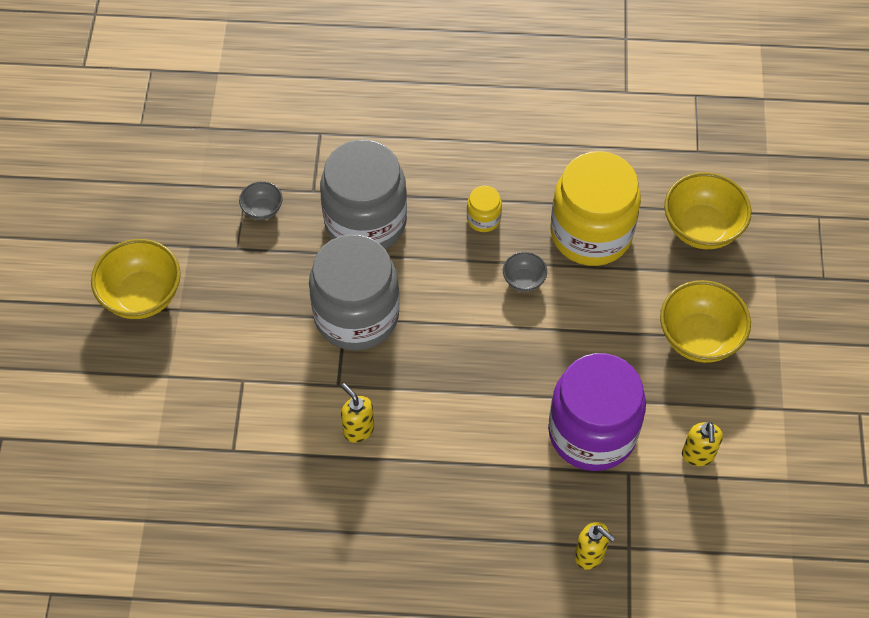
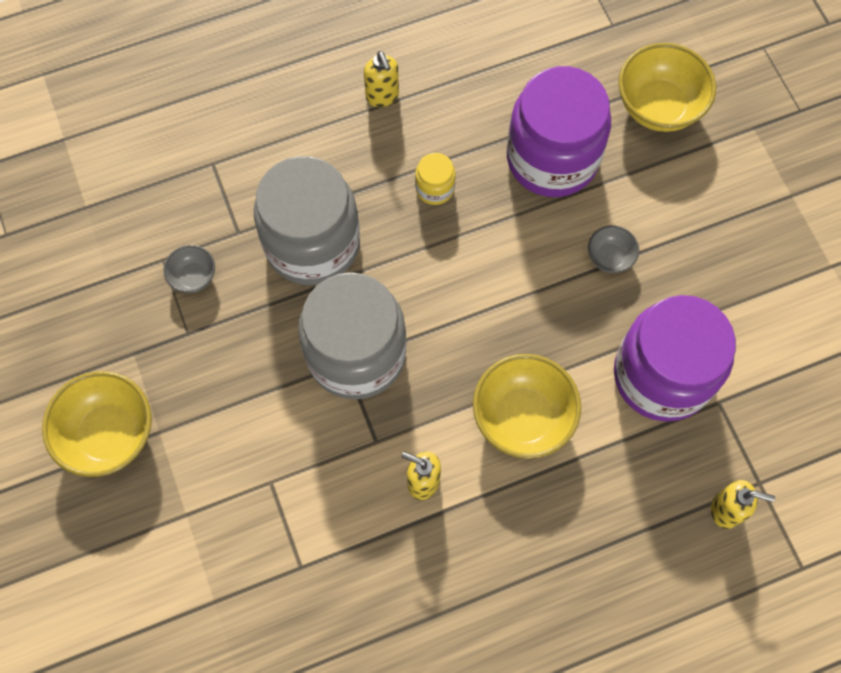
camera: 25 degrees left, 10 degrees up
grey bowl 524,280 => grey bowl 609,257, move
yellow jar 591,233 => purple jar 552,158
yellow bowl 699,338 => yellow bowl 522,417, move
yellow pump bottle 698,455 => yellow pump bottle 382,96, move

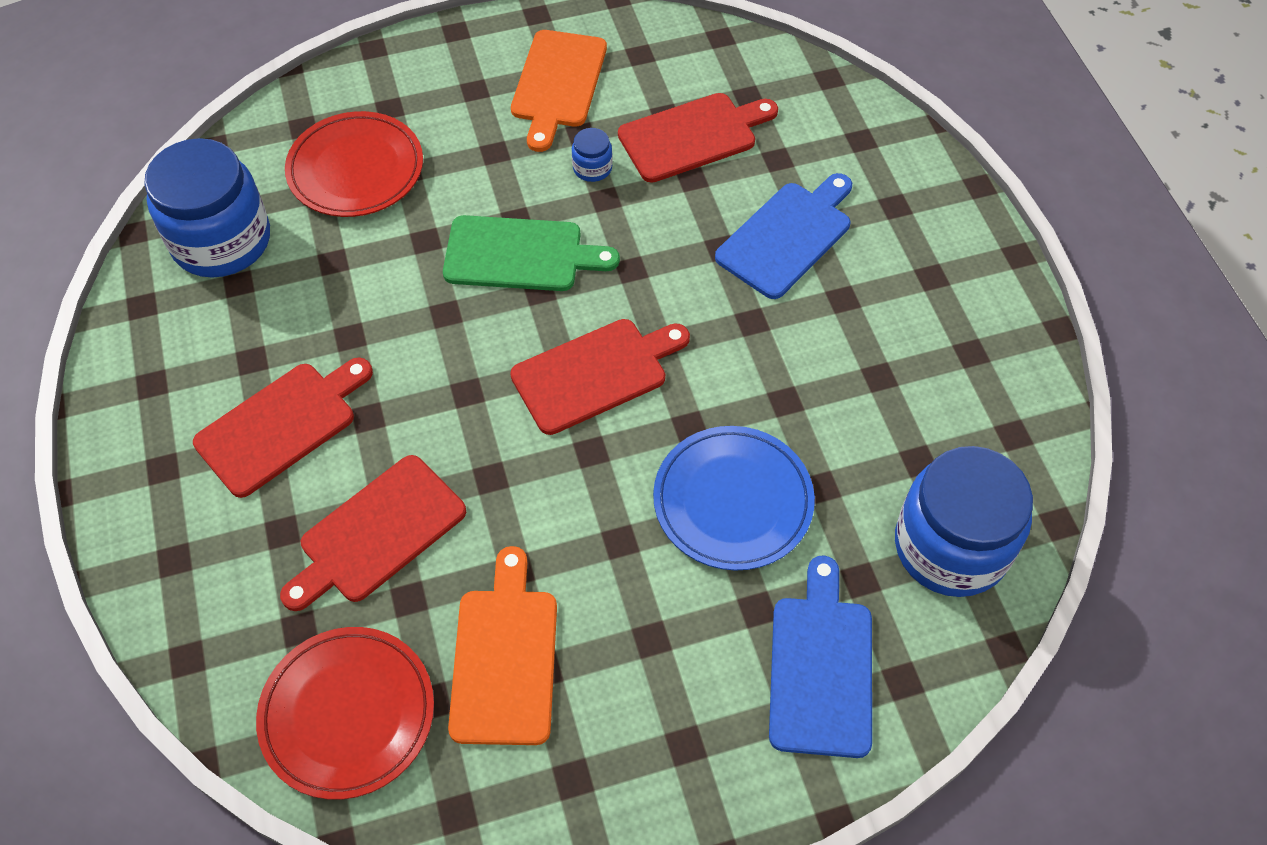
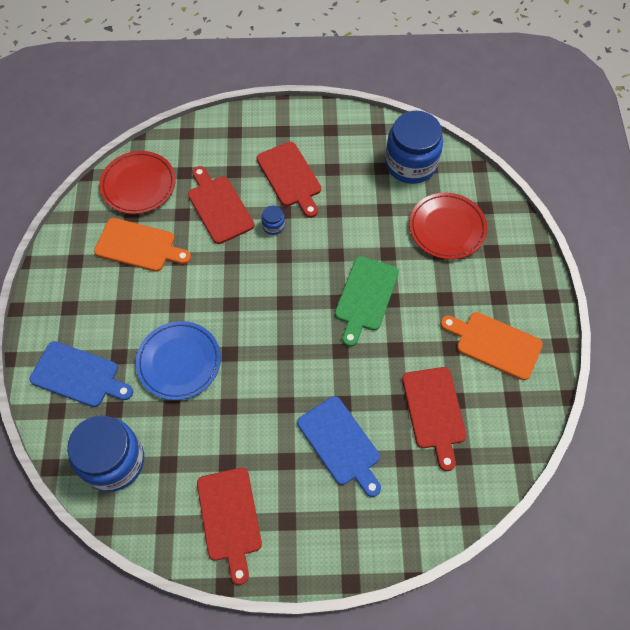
camera: 105 degrees right, 5 degrees up
crimson chopping board 595,373 => crimson chopping board 229,518, move
royal blue jar 592,168 => royal blue jar 273,226, move

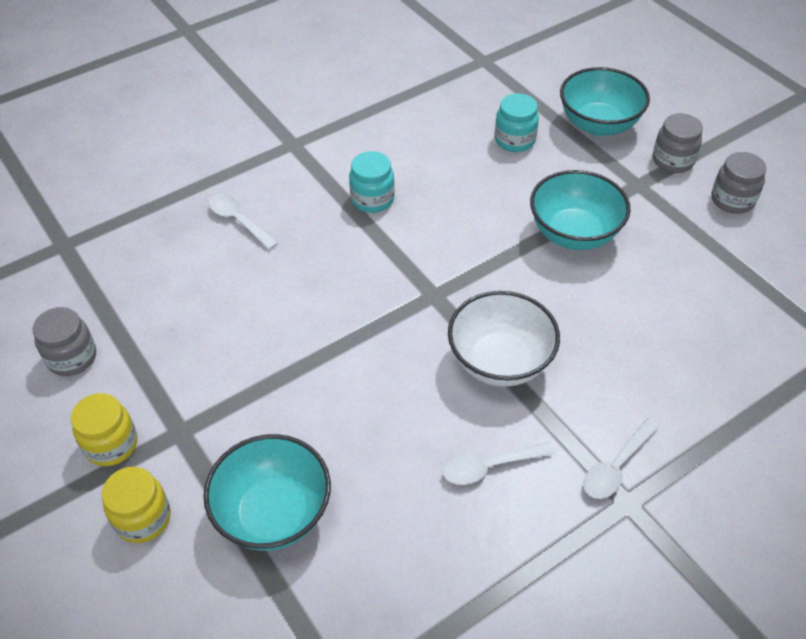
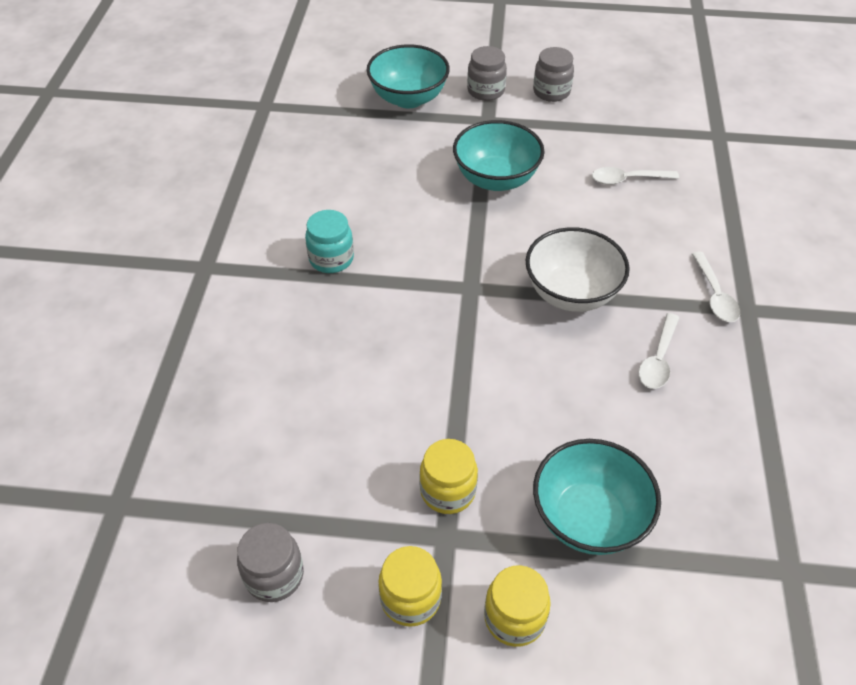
camera: 50 degrees left, 0 degrees up
white tablespoon 238,221 => white tablespoon 628,179, move
aqua jar 514,140 => nothing
nothing => yellow jar 448,491

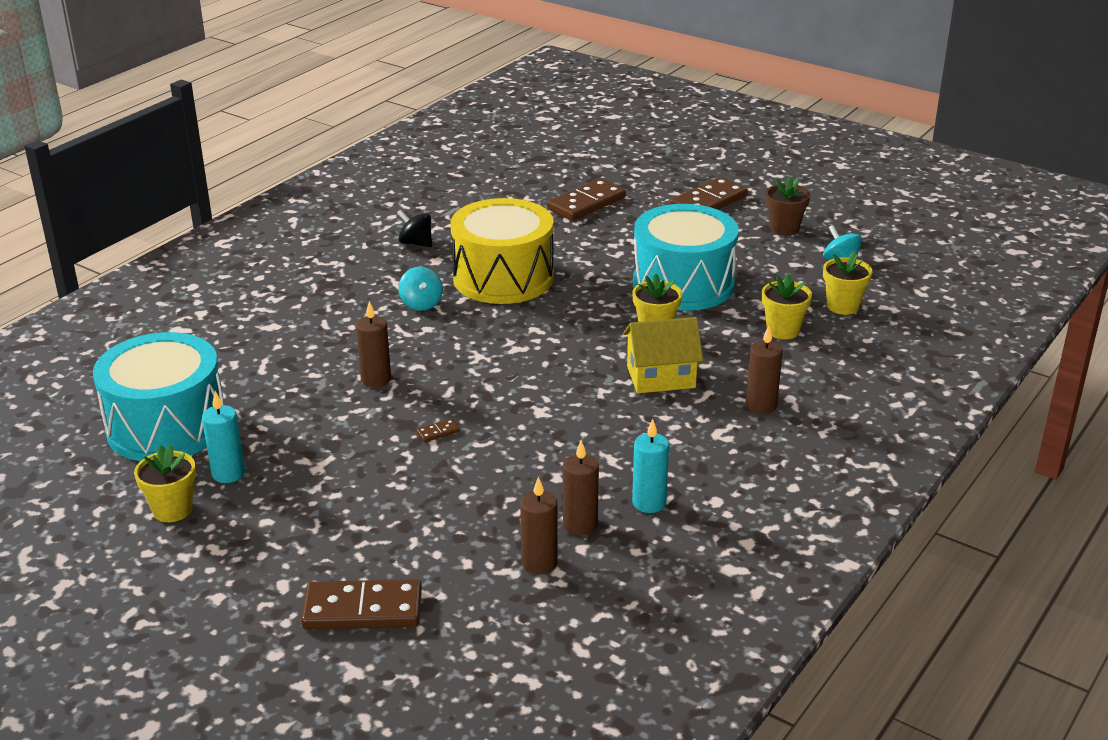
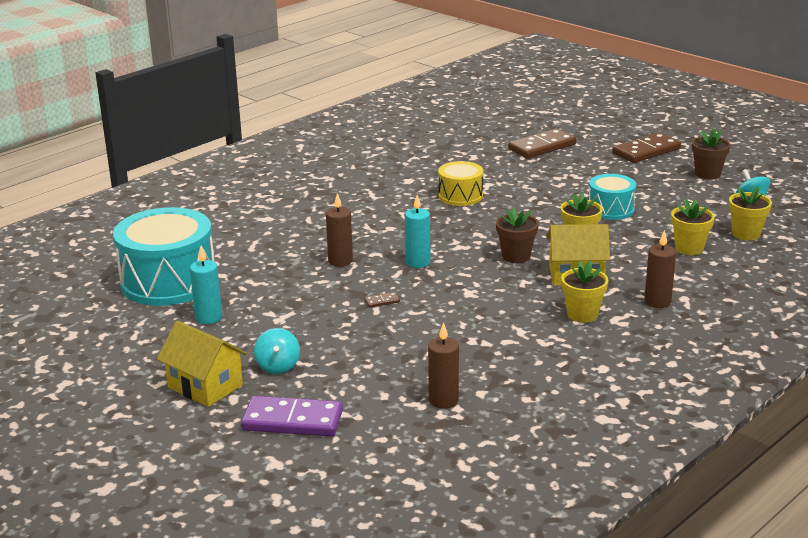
camera: 10 degrees right, 5 degrees down
yellow potted plant 172,510 => yellow potted plant 582,314, move
russet domino tile 363,609 => purple domino tile 293,420
jet-black whirligig 416,243 => nothing
aqua whirligig 421,304 => aqua whirligig 278,366, move
yellow drum 503,278 => yellow drum 460,196, x0.53
russet candle 580,525 => nothing
aqua candle 649,503 => aqua candle 418,262, move
aqua drum 683,284 => aqua drum 610,209, x0.53
nothing => yellow house 205,386
nothing => russet potted plant 516,256

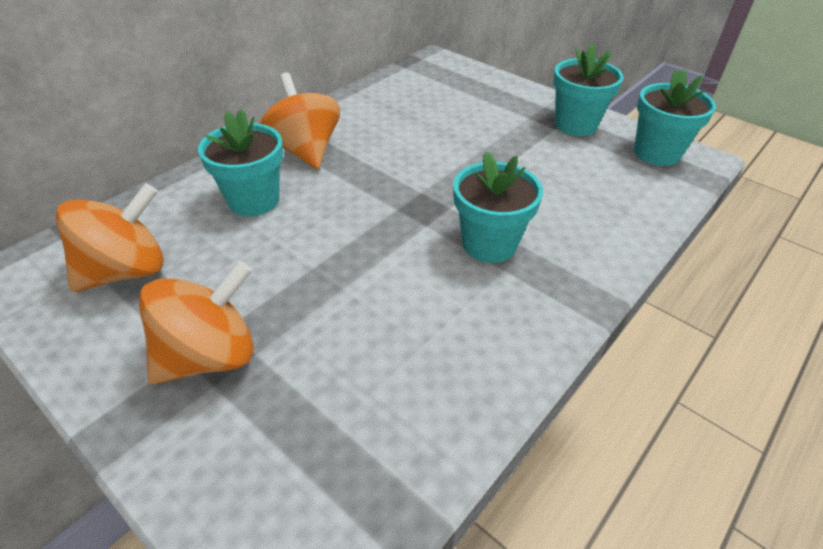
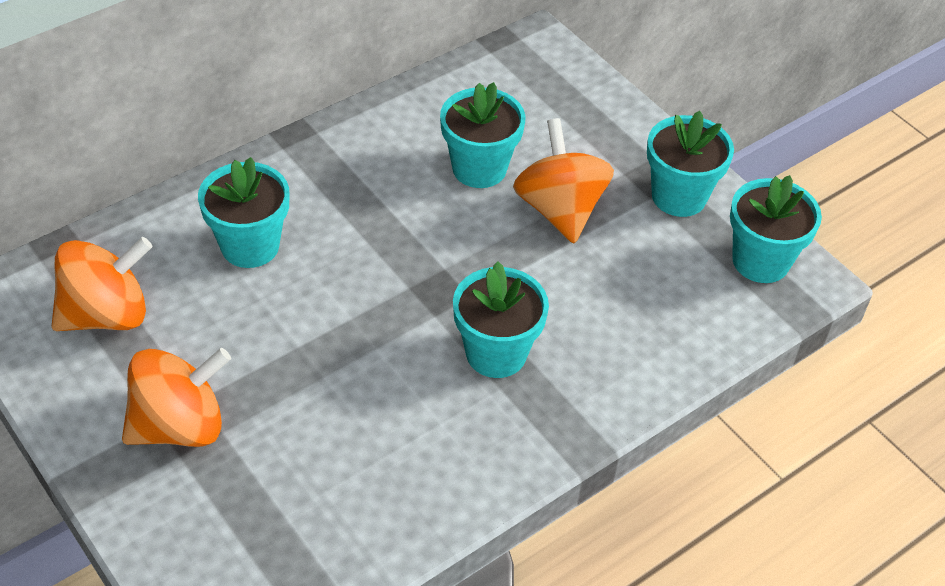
camera: 10 degrees right, 5 degrees up
orange-coloured whirligig 305,151 => orange-coloured whirligig 560,209, move
nothing => aqua potted plant 479,168

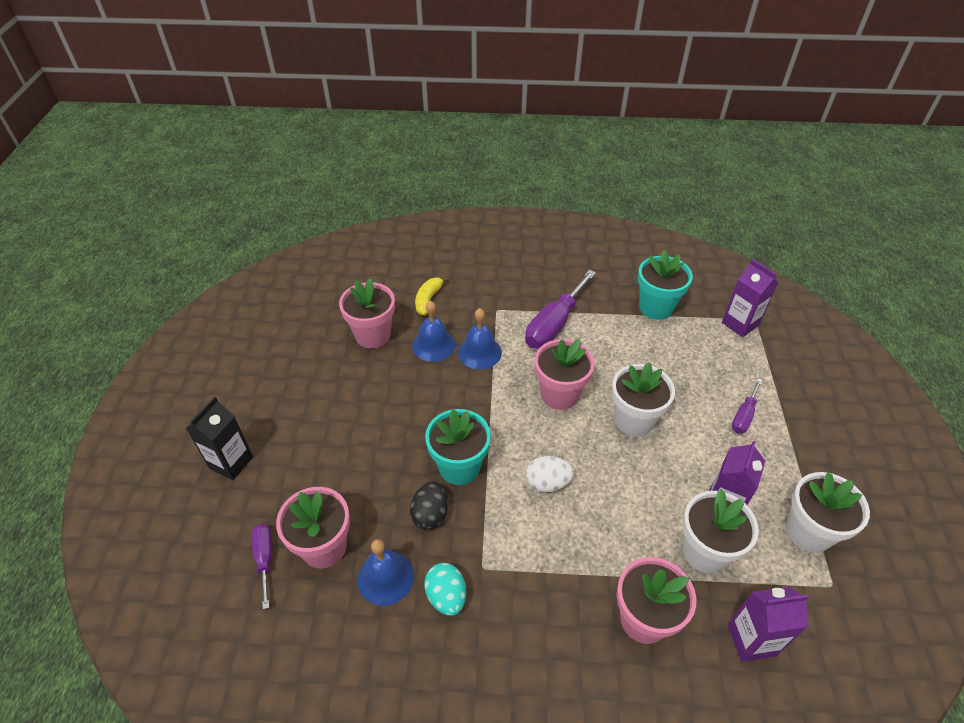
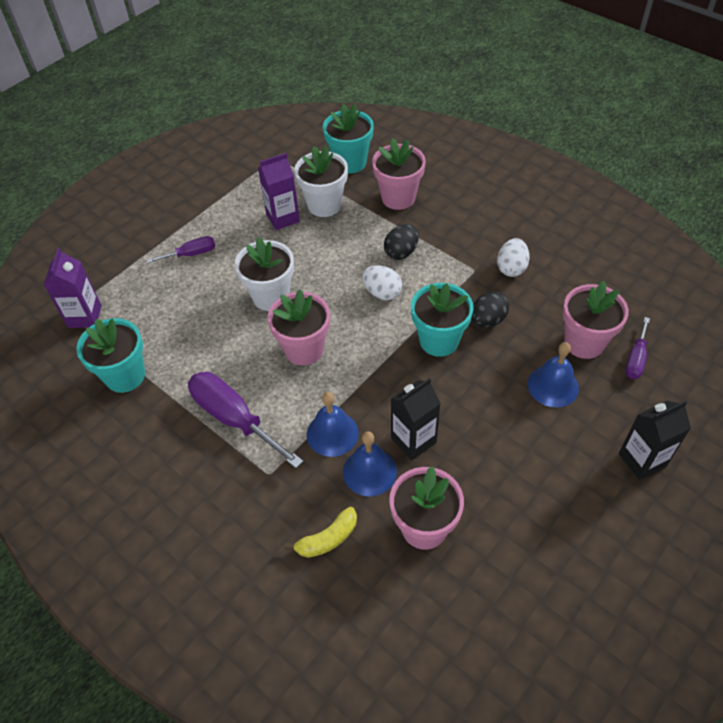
camera: 140 degrees left, 5 degrees up
royal blue bell 385,577 => royal blue bell 553,386, move
aqua egg 446,596 => white egg 511,268
purple flat screwdriver 554,325 => purple flat screwdriver 234,418, 120 degrees counterclockwise
purple juice carton 751,640 => aqua potted plant 350,162
white potted plant 808,532 => nothing
nothing => jet-black egg 401,252
nothing => jet-black juice carton 413,440

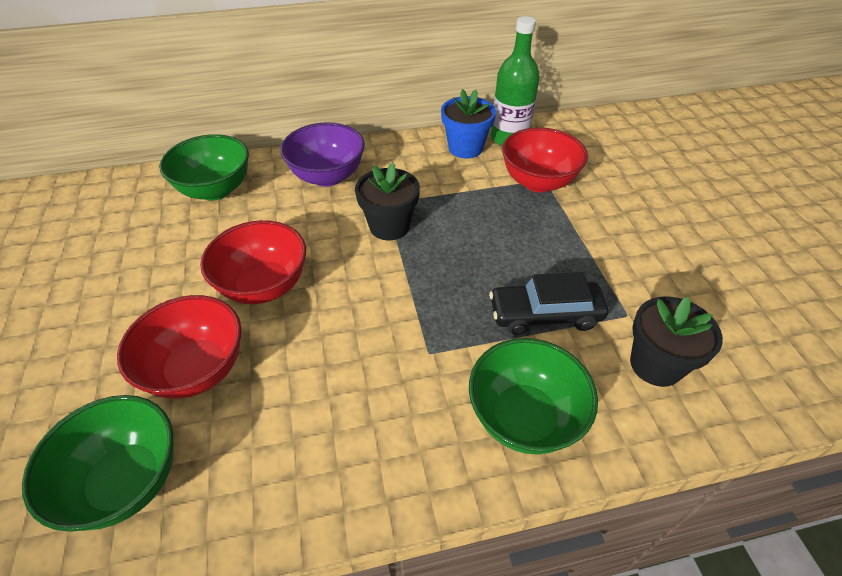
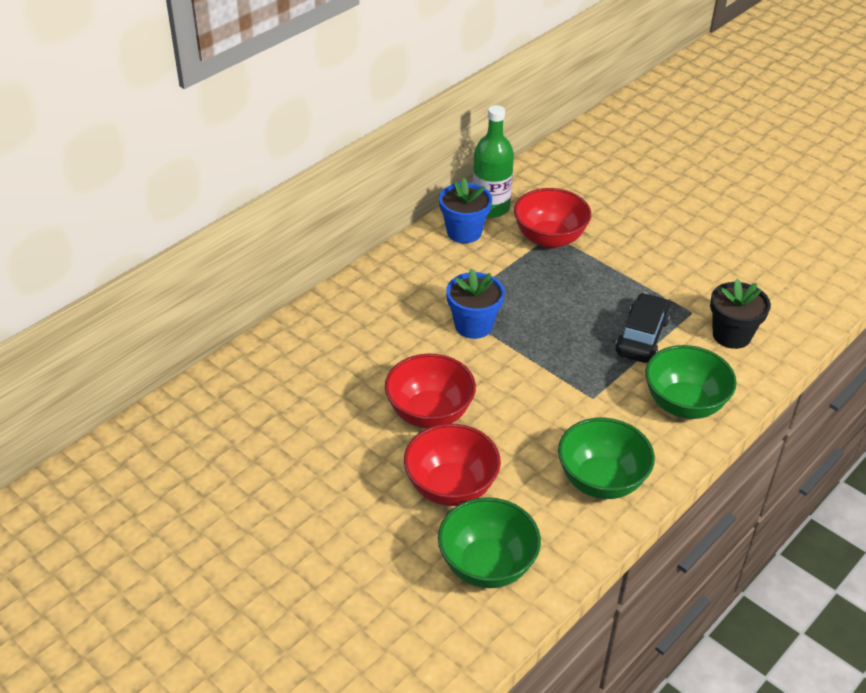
camera: 35 degrees left, 5 degrees down
leaf-green bowl 215,190 => leaf-green bowl 601,480, move
purple bowl 327,176 => nothing
jet-black potted plant 389,226 => royal blue potted plant 473,325
jet-black car 545,314 => jet-black car 642,336, 150 degrees clockwise

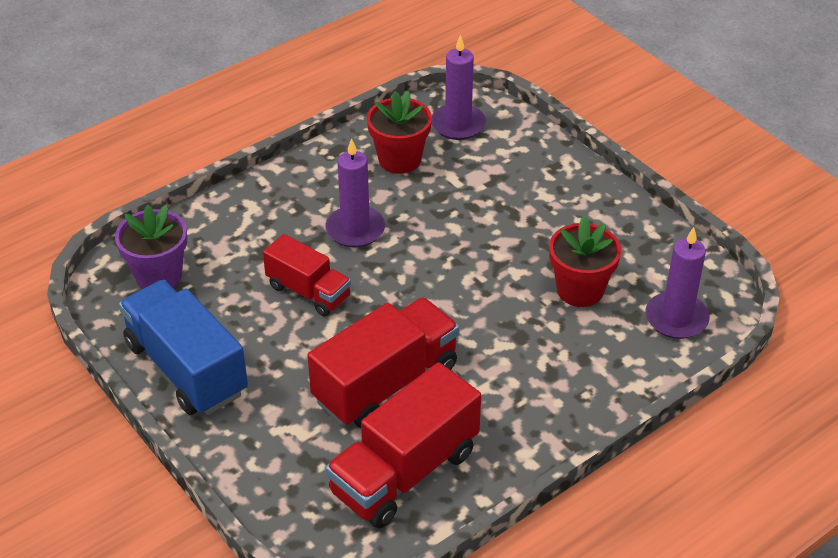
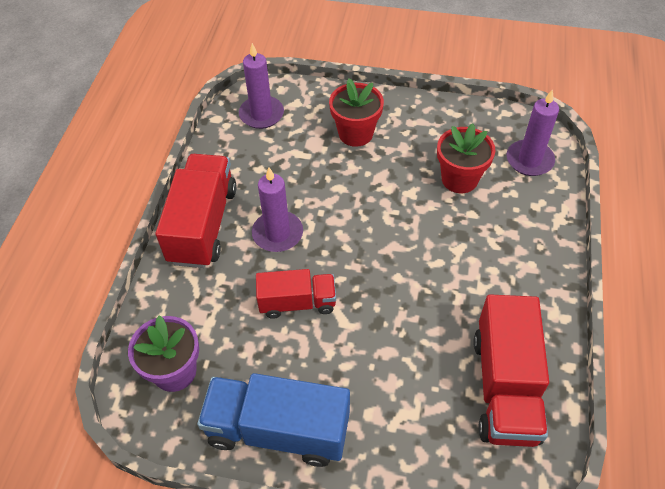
camera: 40 degrees left, 10 degrees up
crimson toy truck 385,383 => crimson toy truck 203,225, move
crimson potted plant 399,159 => crimson potted plant 355,133, move

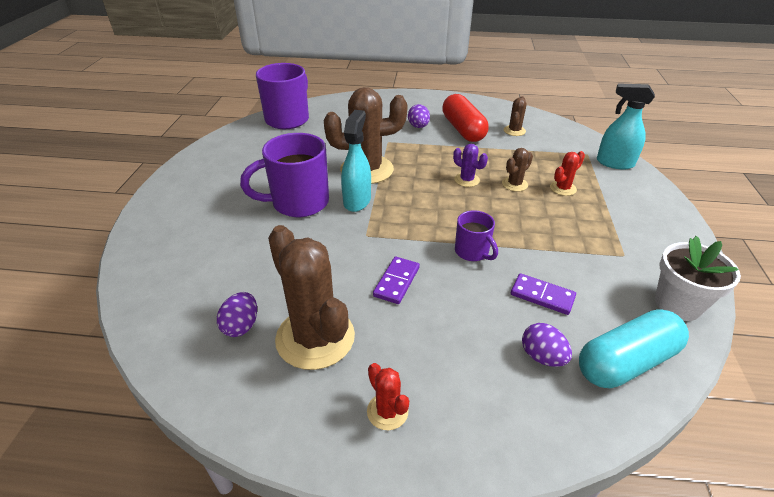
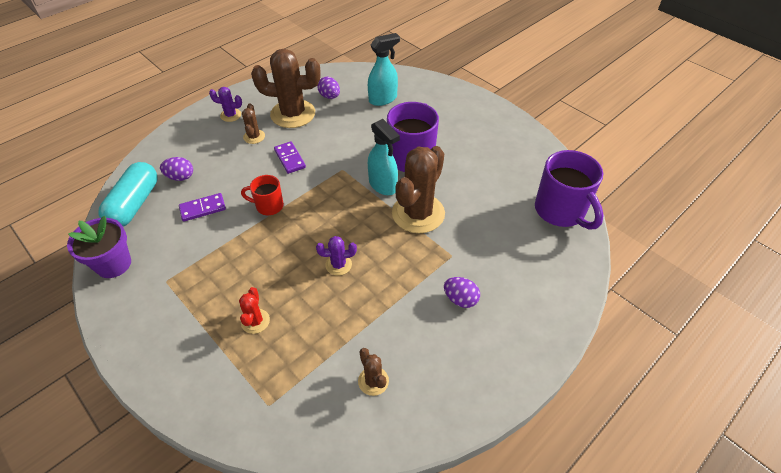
camera: 130 degrees right, 10 degrees up
crimson saguaro cactus 387,411 => purple saguaro cactus 230,115
crimson pill 463,129 => nothing
purple tea mug 472,252 => crimson tea mug 268,206
russet saguaro cactus 514,184 => russet saguaro cactus 254,137, move
aqua spray cleaner 614,163 => aqua spray cleaner 383,99, move
white potted plant 678,304 => purple potted plant 113,264

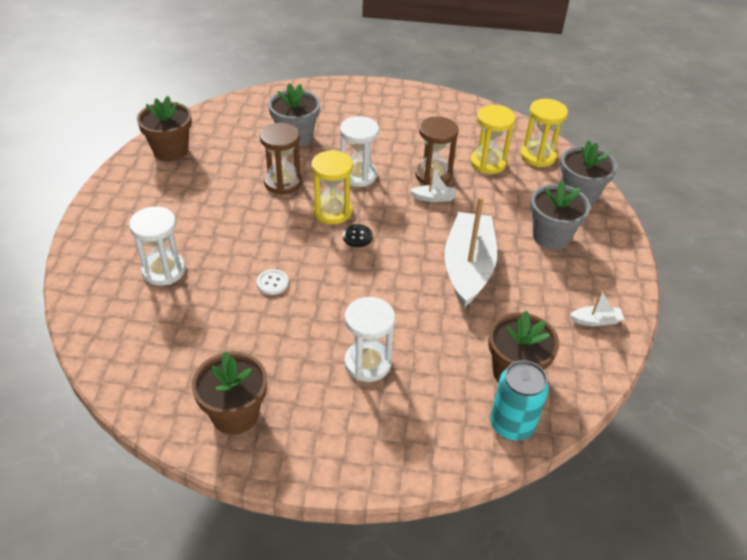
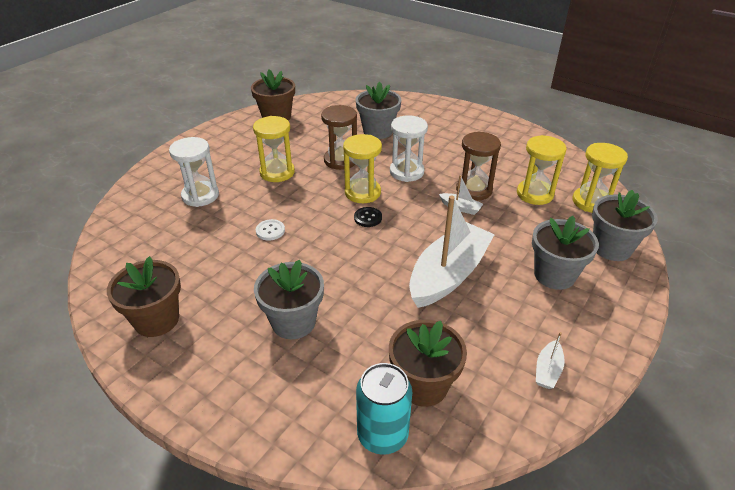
camera: 30 degrees right, 5 degrees down
white hourglass 368,363 => grey potted plant 293,322
white boat 595,320 => white boat 547,370, 90 degrees clockwise
nothing => yellow hourglass 277,172

